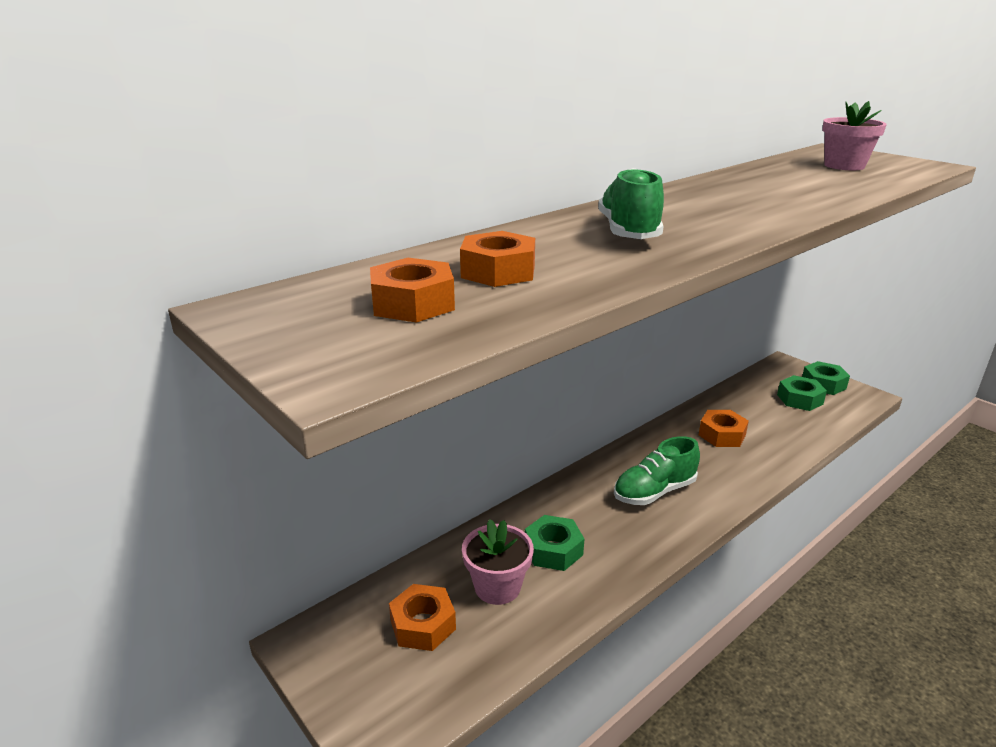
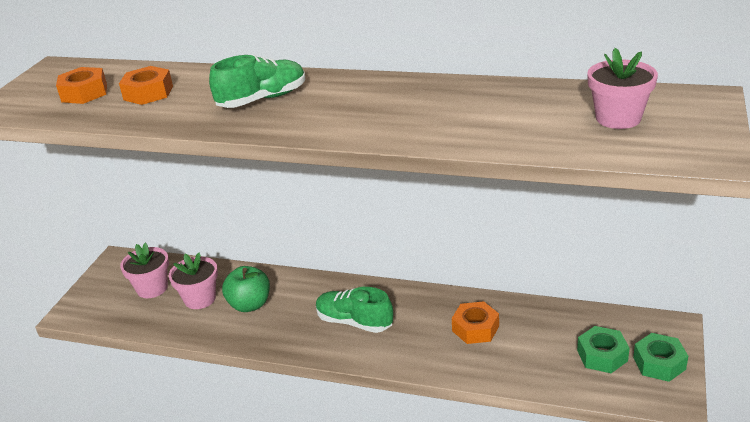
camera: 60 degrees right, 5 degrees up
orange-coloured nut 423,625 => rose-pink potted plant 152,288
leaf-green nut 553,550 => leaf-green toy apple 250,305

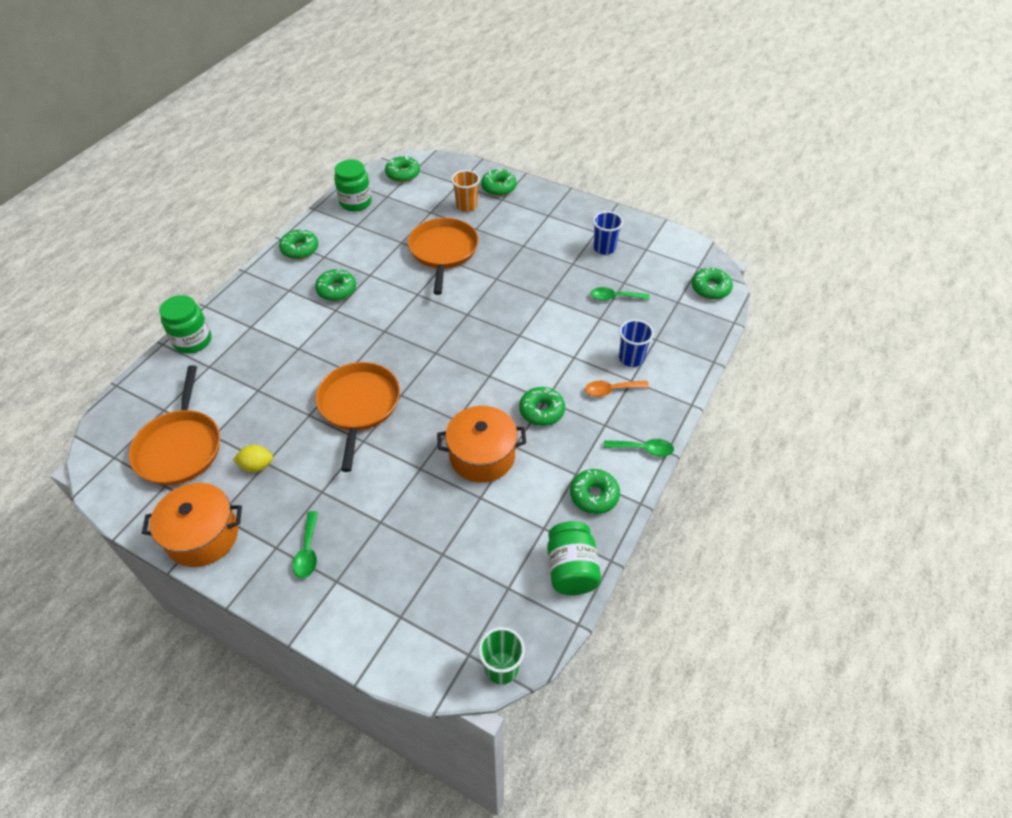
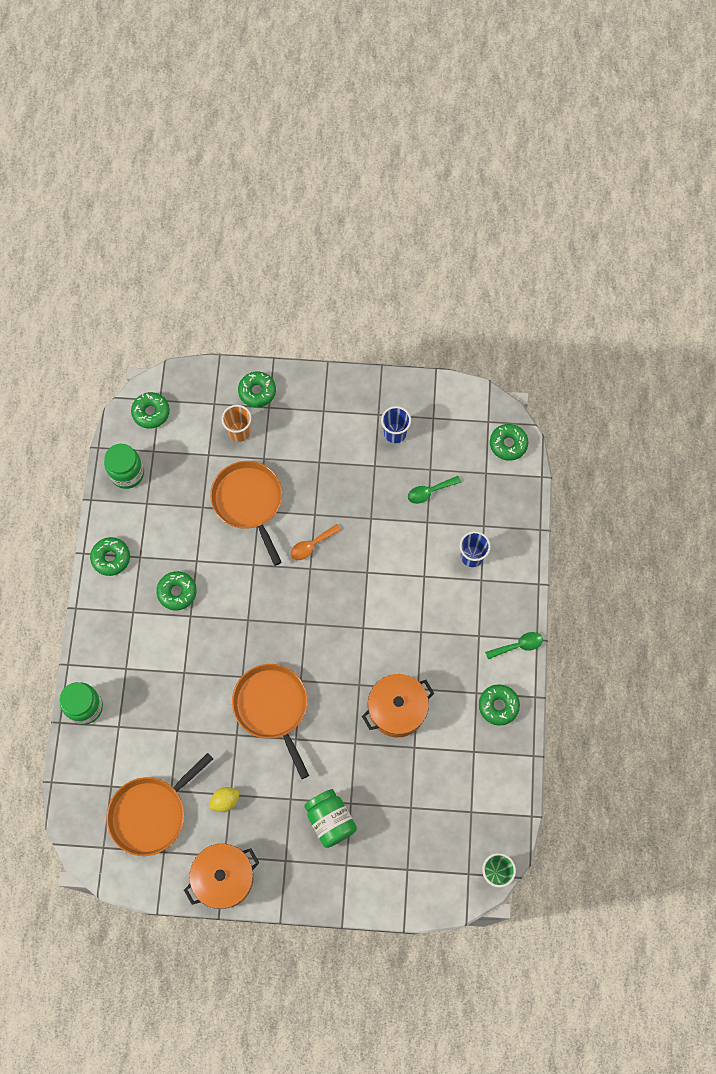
camera: 25 degrees left, 20 degrees up
orange-coloured skillet 180,447 => orange-coloured skillet 151,813, 75 degrees clockwise
leaf-green tablespoon 308,551 => nothing
leaf-green glazed donut 541,411 => nothing
leaf-green jar 571,569 => leaf-green jar 330,820, move
orange-coloured tablespoon 611,390 => orange-coloured tablespoon 311,545, move

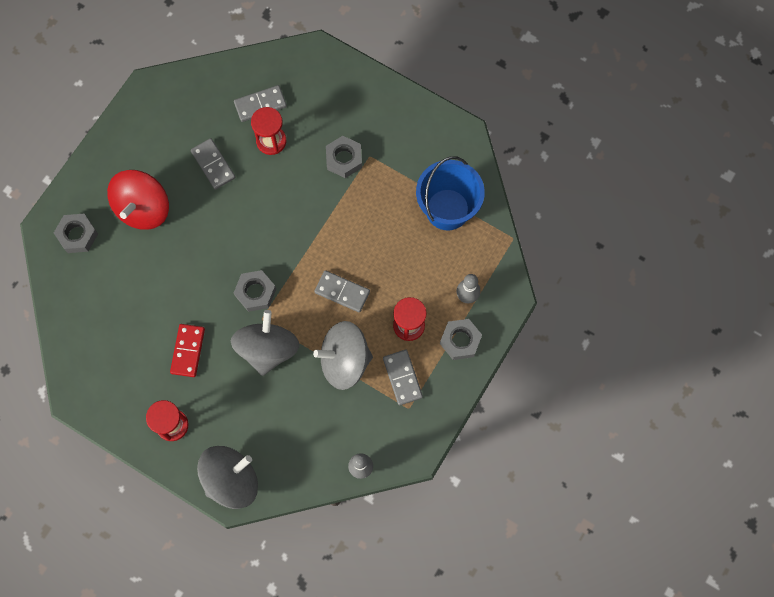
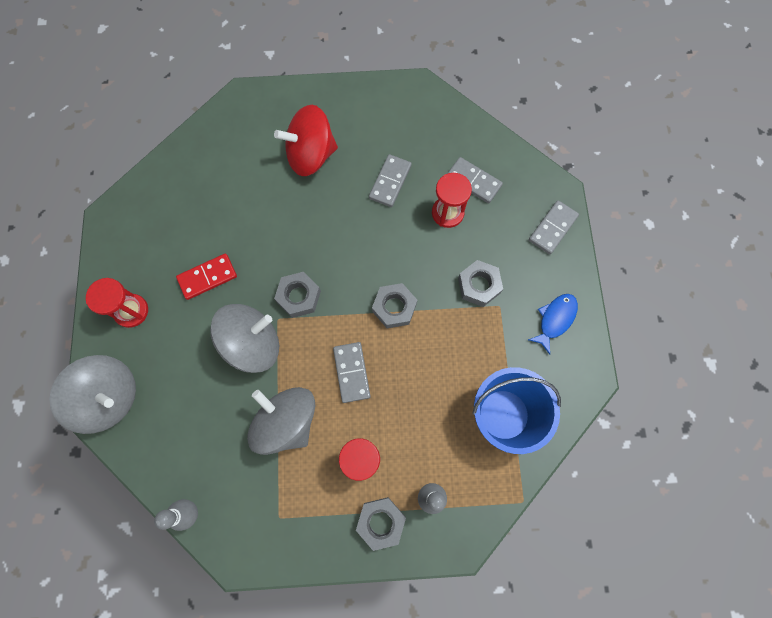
camera: 55 degrees right, 0 degrees up
grey nut 77,235 => grey nut 394,307, move
grey domino tile 402,378 => grey domino tile 552,228, move
nothing => royal blue fish figure 555,319

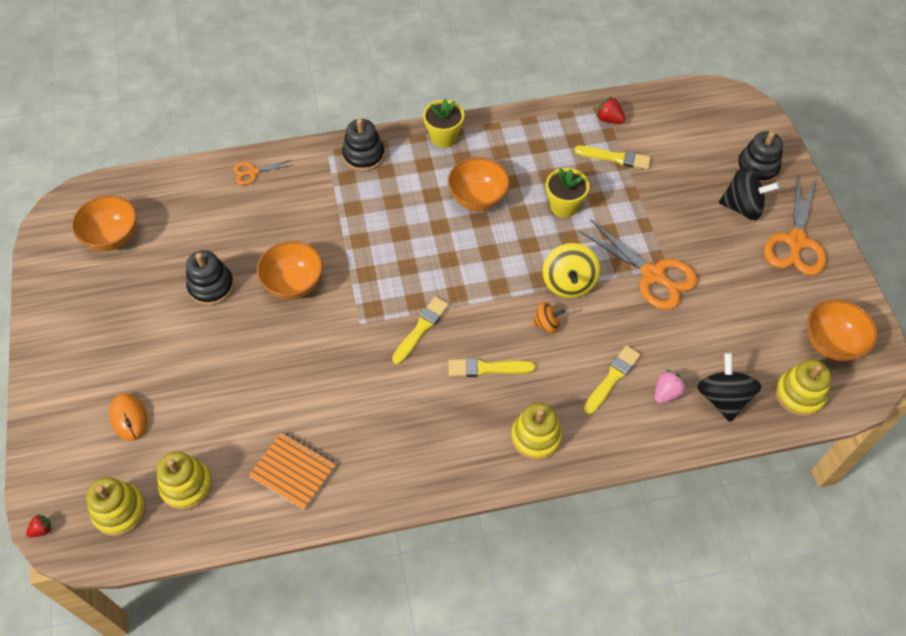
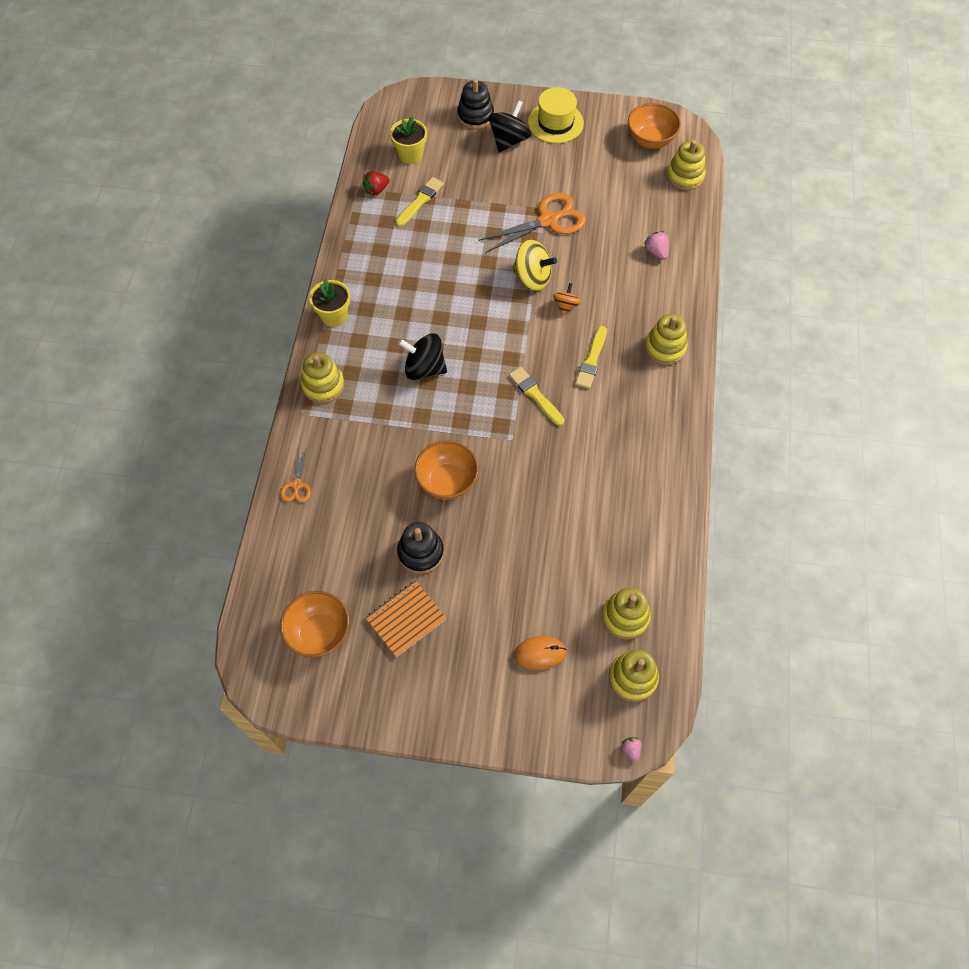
camera: 70 degrees left, 5 degrees up
crimson toy strawberry 42,529 => rose-pink toy strawberry 630,749
orange-coloured exercise book 293,471 => orange-coloured exercise book 406,619, move
jet-black stacking rings 363,155 => yellow stacking rings 323,385
orange-coloured bowl 478,198 => nothing
yellow potted plant 564,206 => yellow potted plant 410,154, move
yellow paintbrush 612,378 => nothing
jet-black whirligig 723,398 => jet-black whirligig 424,368, move
orange-coloured scissors 796,242 => yellow tall hat 555,122

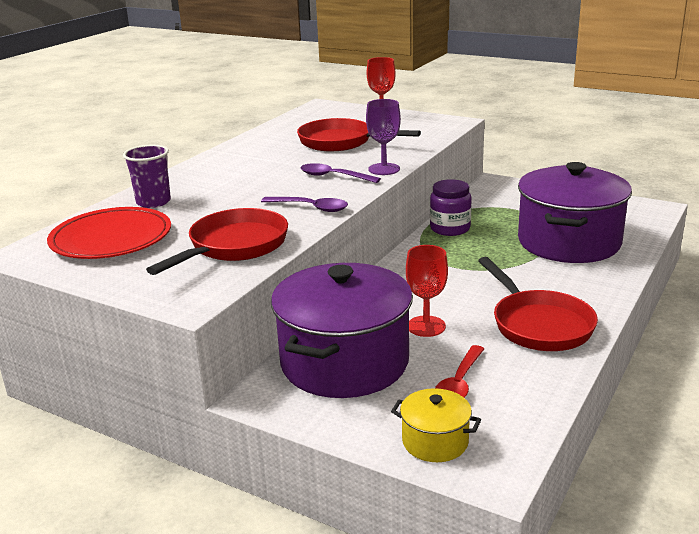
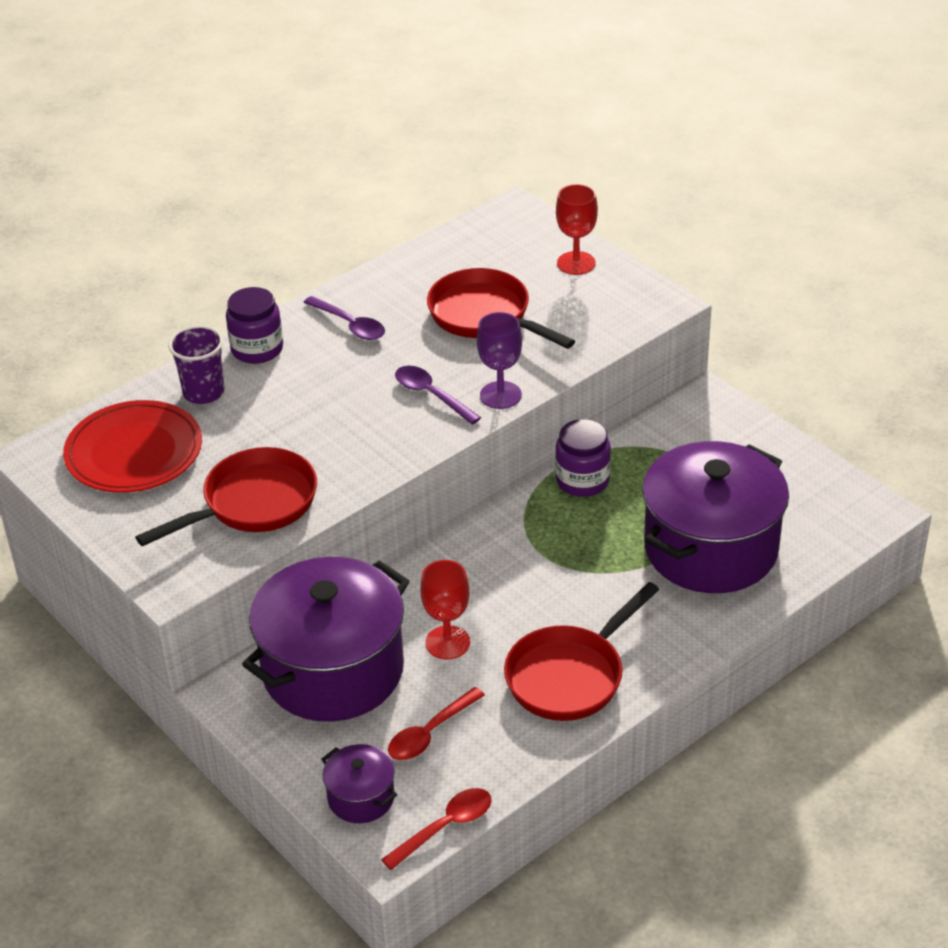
camera: 20 degrees right, 15 degrees up
purple tablespoon 310,208 => purple tablespoon 349,325, move
yellow pot 435,441 => purple pot 361,797
crimson skillet 538,324 => crimson skillet 570,675, 45 degrees clockwise
nothing => purple jar 257,349
nothing => crimson tablespoon 445,827

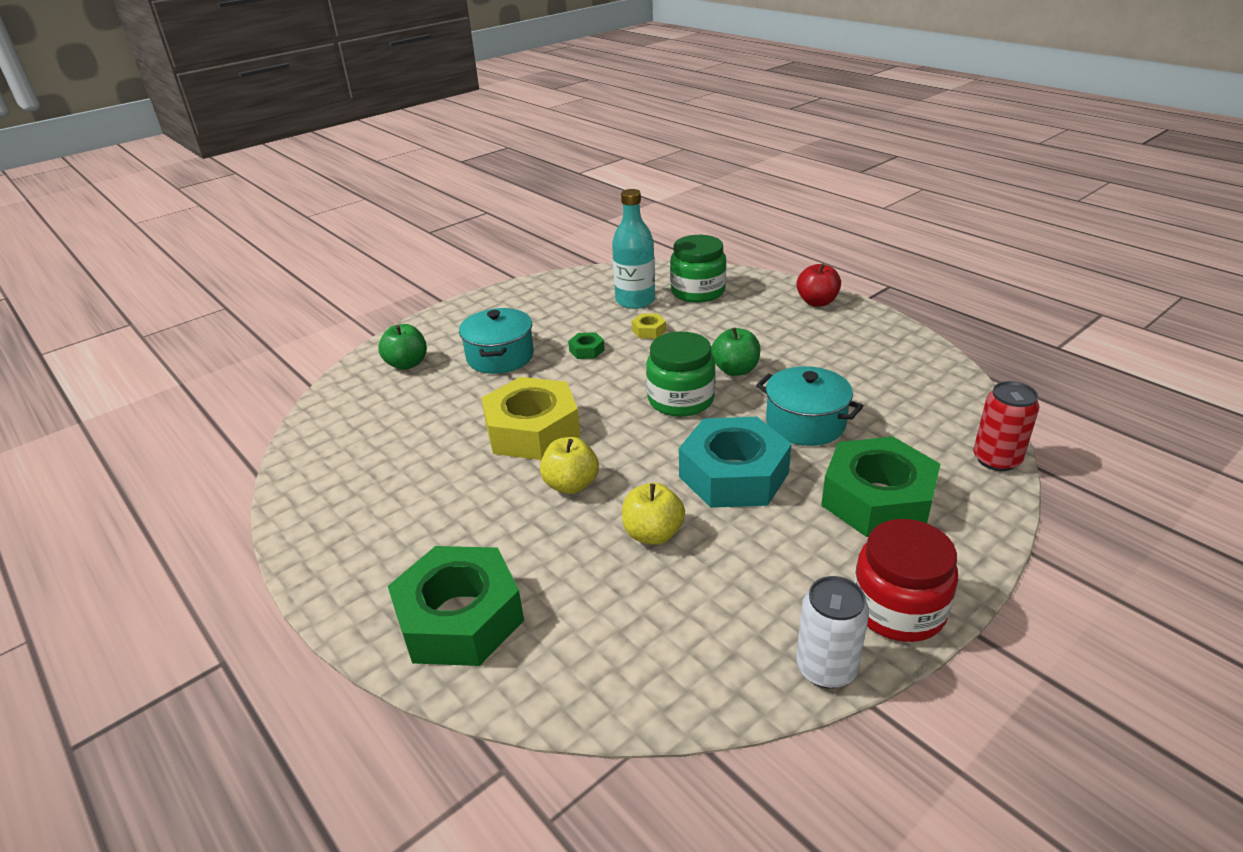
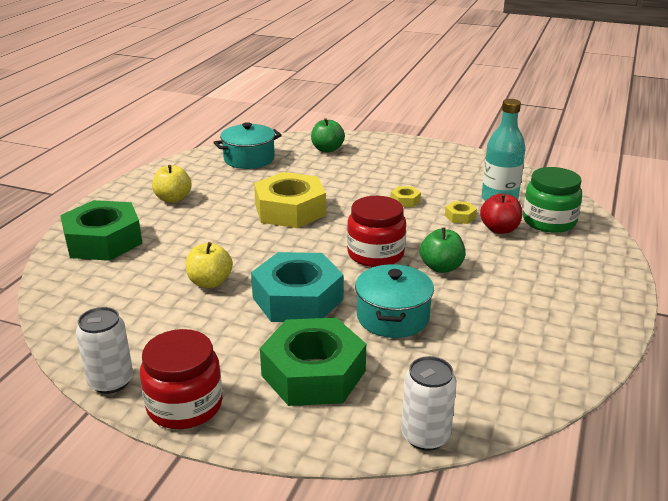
camera: 60 degrees right, 5 degrees down
aqua pot 500,357 => aqua pot 249,159, move
yellow toy apple 571,485 => yellow toy apple 173,199, move
leaf-green nut 586,350 => yellow nut 405,201
leaf-green jar 680,400 => crimson jar 375,254
crimson toy apple 817,302 => crimson toy apple 499,229, move
crimson tin 996,459 => white tin 425,436

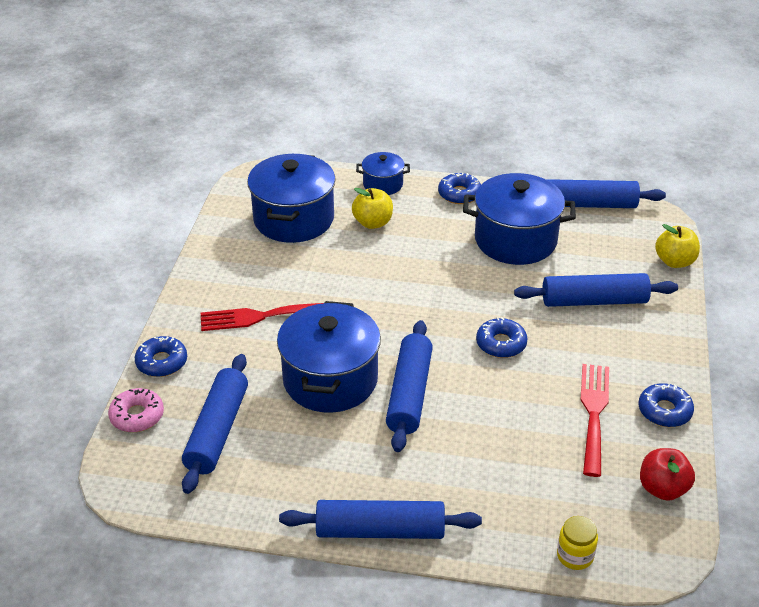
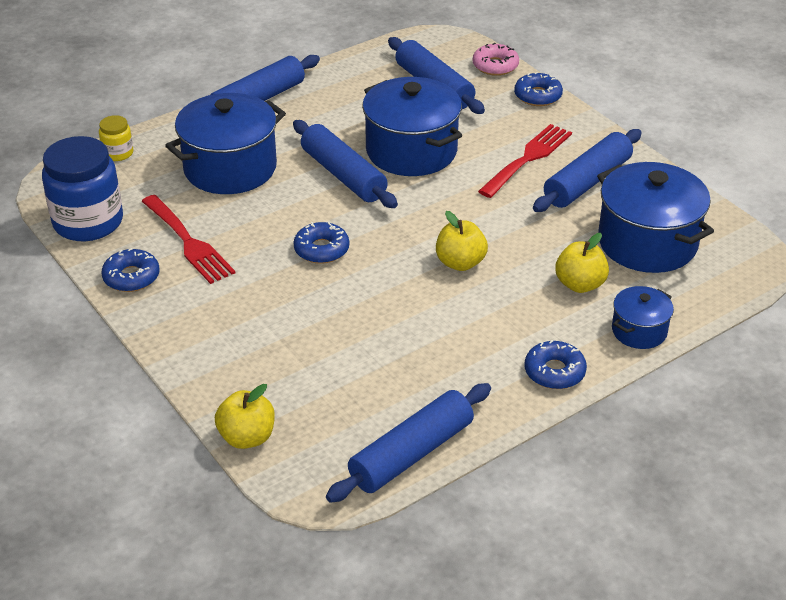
camera: 135 degrees right, 0 degrees up
royal blue pot 515,240 => royal blue pot 230,168, move
royal blue pastry roller 594,300 => royal blue pastry roller 587,182, move
crimson toy apple 662,488 => royal blue jar 88,222
nothing => yellow toy apple 460,263

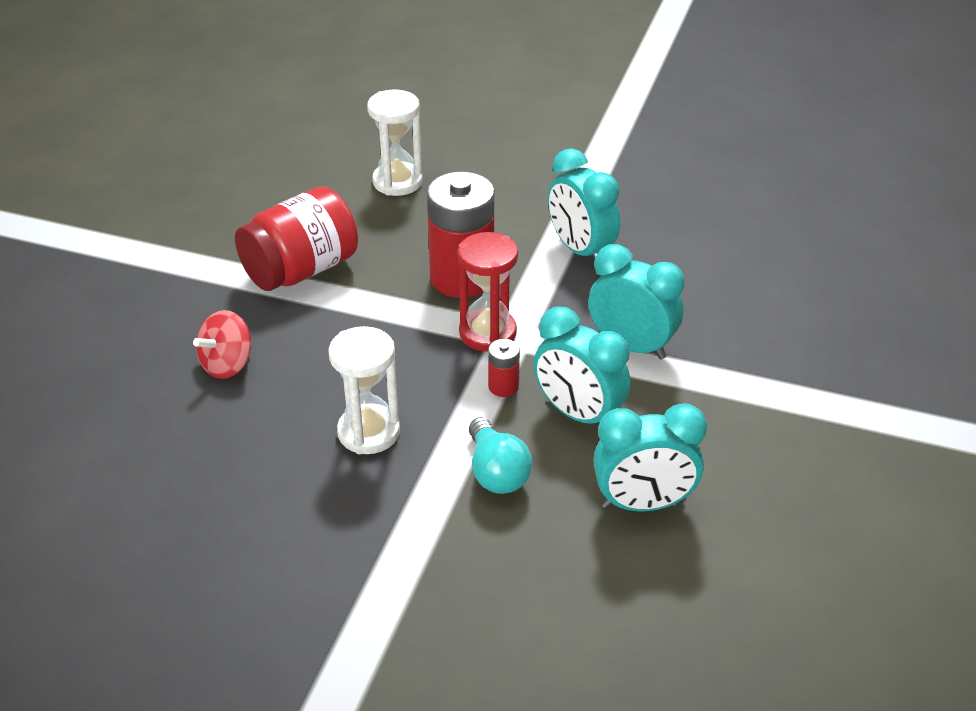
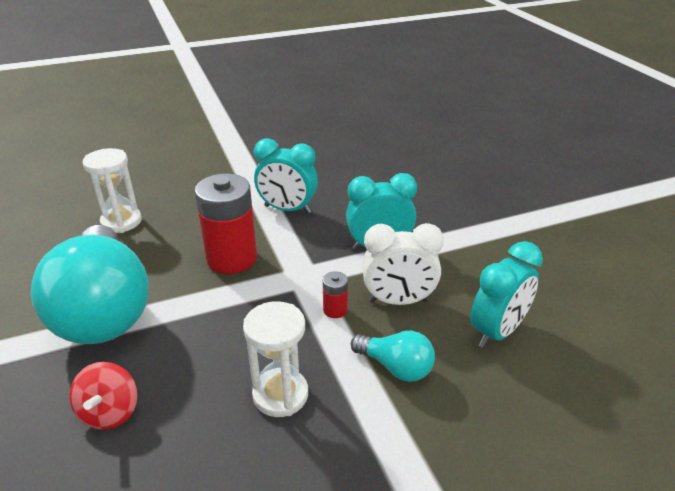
camera: 40 degrees left, 5 degrees down
crimson jar 301,270 => aqua light bulb 104,309
crimson hourglass 487,333 => nothing
aqua alarm clock 578,414 => white alarm clock 398,301

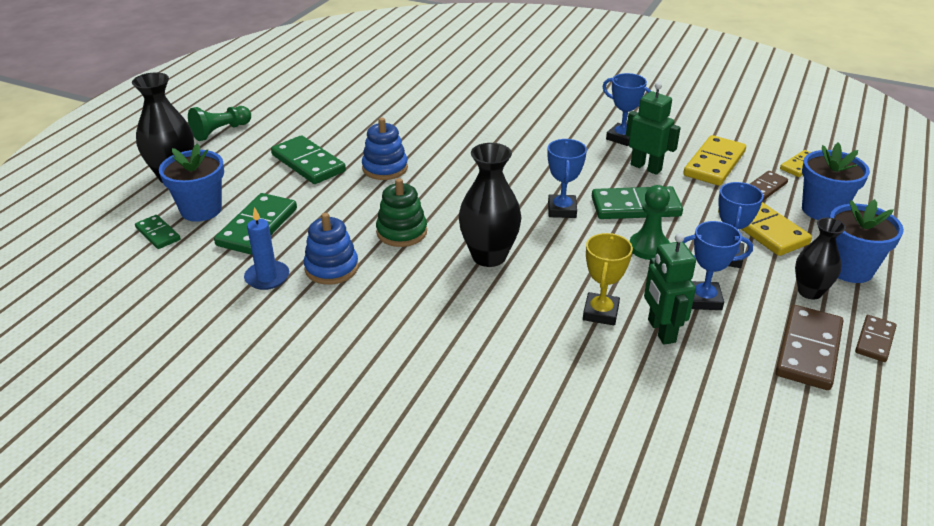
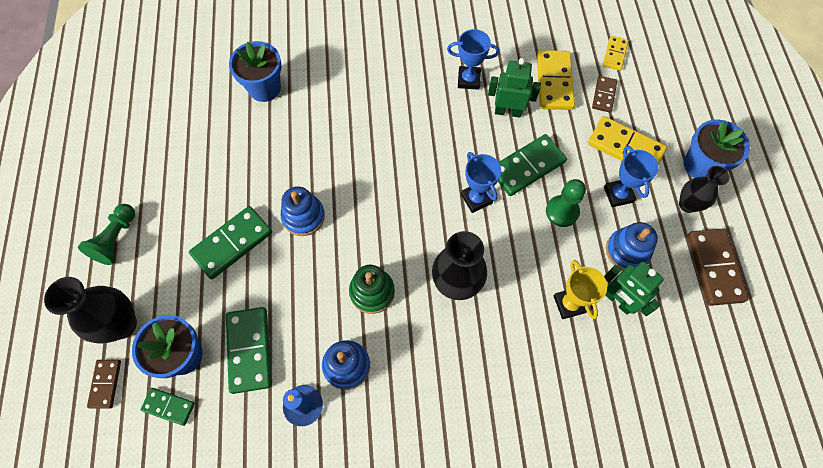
camera: 30 degrees left, 30 degrees up
leaf-green domino tile 308,163 => leaf-green domino tile 232,243, 60 degrees counterclockwise
royal blue trophy 703,299 => royal blue stacking rings 627,251
royal blue potted plant 822,210 => royal blue potted plant 264,88, move
russet domino tile 874,340 => russet domino tile 105,384, move

